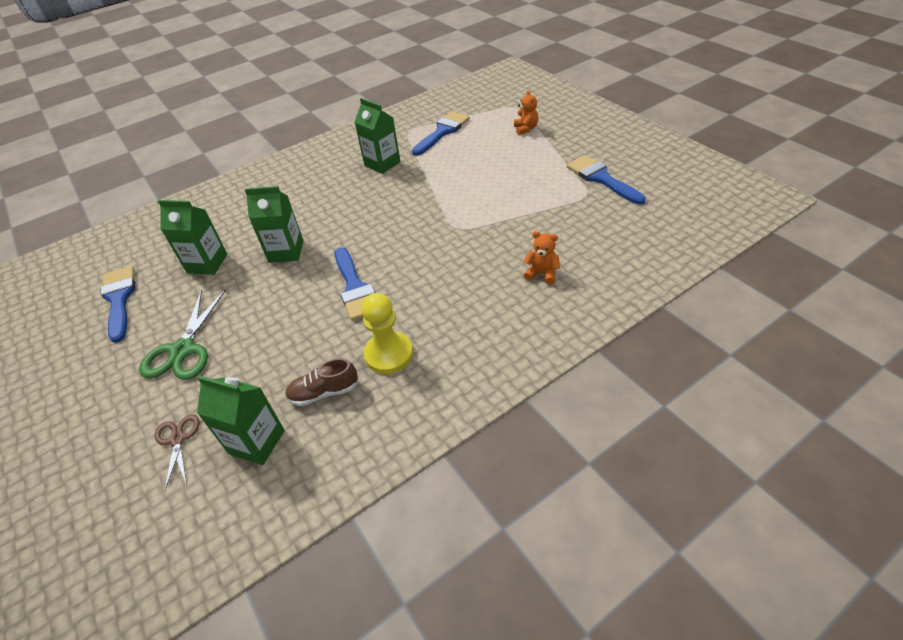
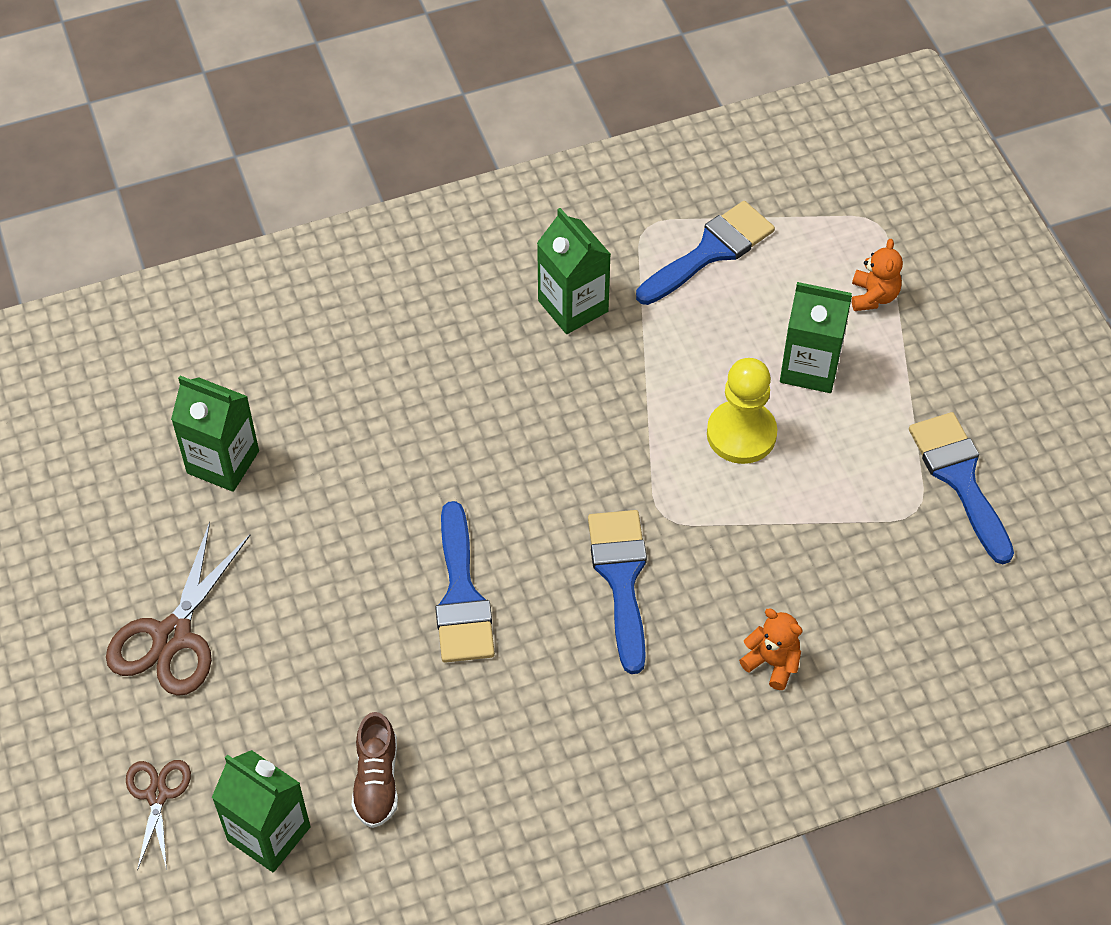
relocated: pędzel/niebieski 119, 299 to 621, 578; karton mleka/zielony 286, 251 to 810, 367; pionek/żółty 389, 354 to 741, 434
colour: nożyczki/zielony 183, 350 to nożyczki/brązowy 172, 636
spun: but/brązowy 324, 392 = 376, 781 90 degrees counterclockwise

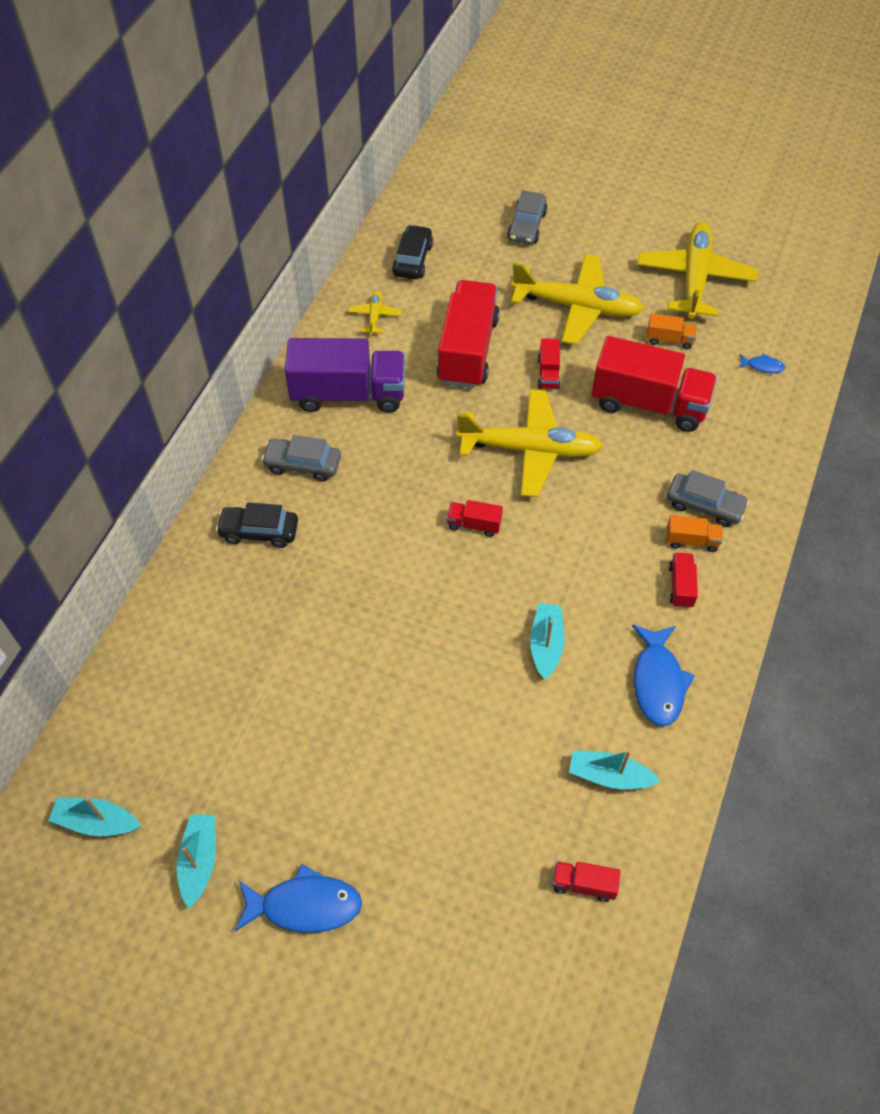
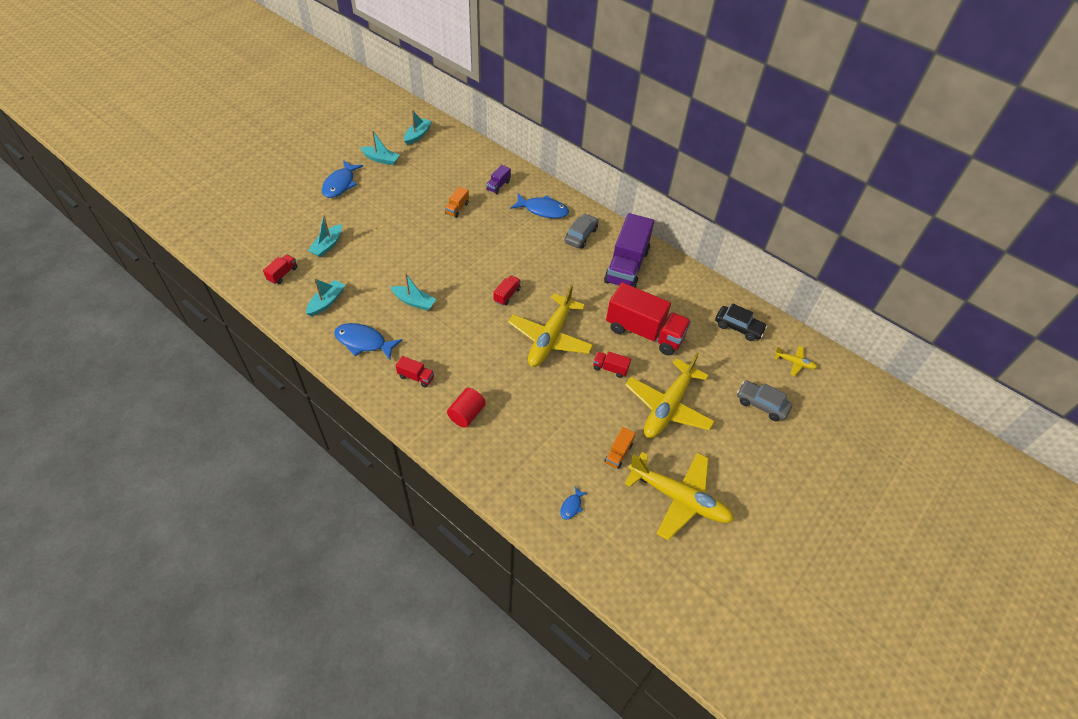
missing: ciężarówka/czerwony 648, 403
appeared: łódka/turkusowy 327, 245; ciężarówka/fioletowy 498, 185
relocated: samolot/żółty 375, 316 to 794, 362; ciężarówka/pomarańczowy 691, 541 to 457, 208
exchanged: samochód/czarny 259, 532 to ryba/niebieski 543, 210; samochód/szary 704, 505 to walec/czerwony 466, 414

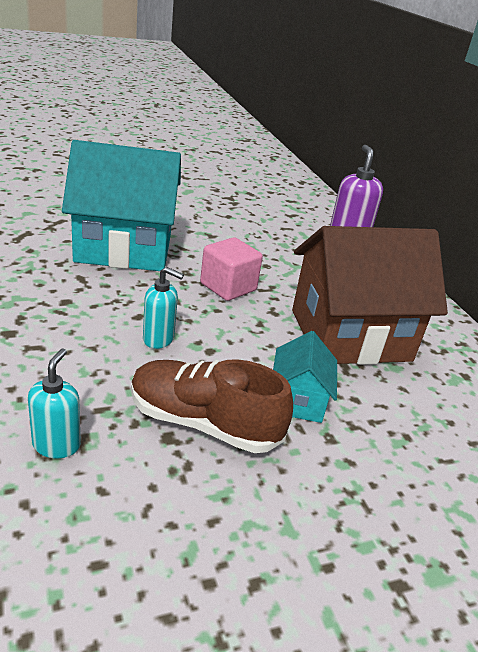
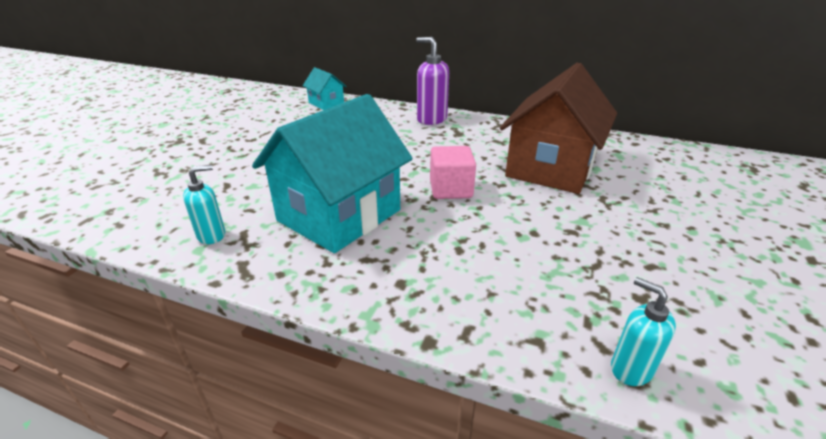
missing: but/brązowy 203, 423
relocated: dozownik mydła/turkusowy 159, 339 to 212, 235; domek/turkusowy 298, 400 to 326, 103

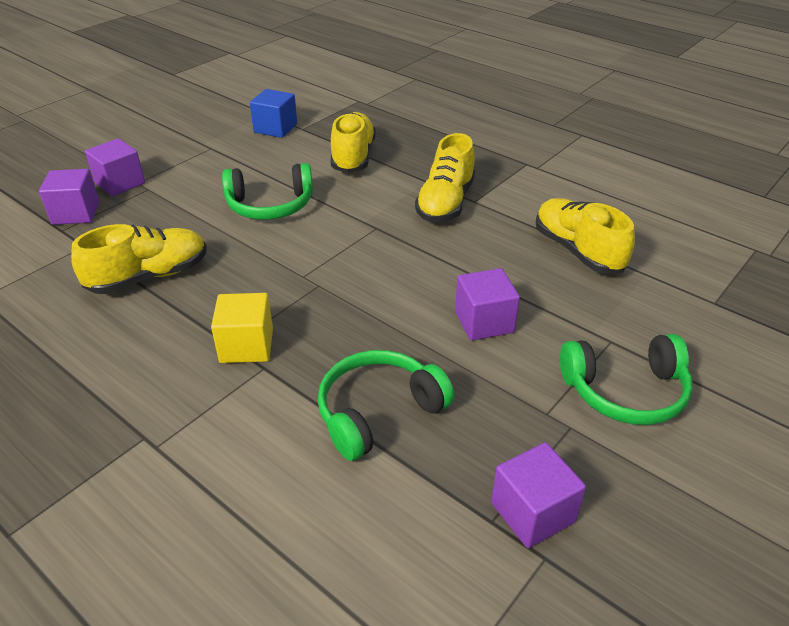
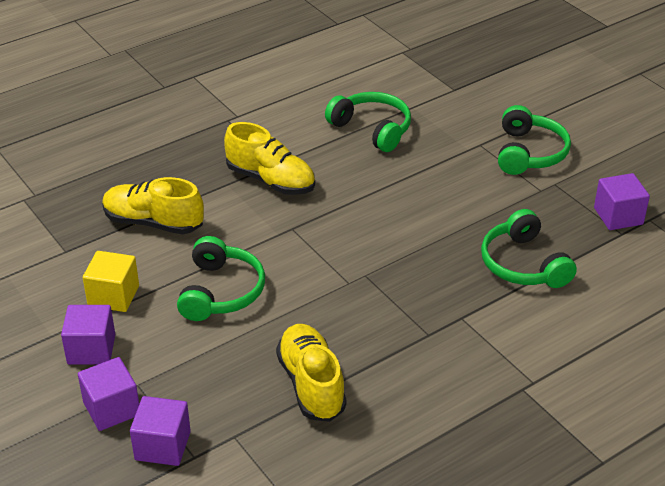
missing: sześcian/niebieski 275, 128
relocated: sześcian/żółty 246, 346 to 113, 296; sześcian/fioletowy 484, 322 to 91, 349
exchanged: but/żółty 578, 251 to słuchawki/zielony 372, 129

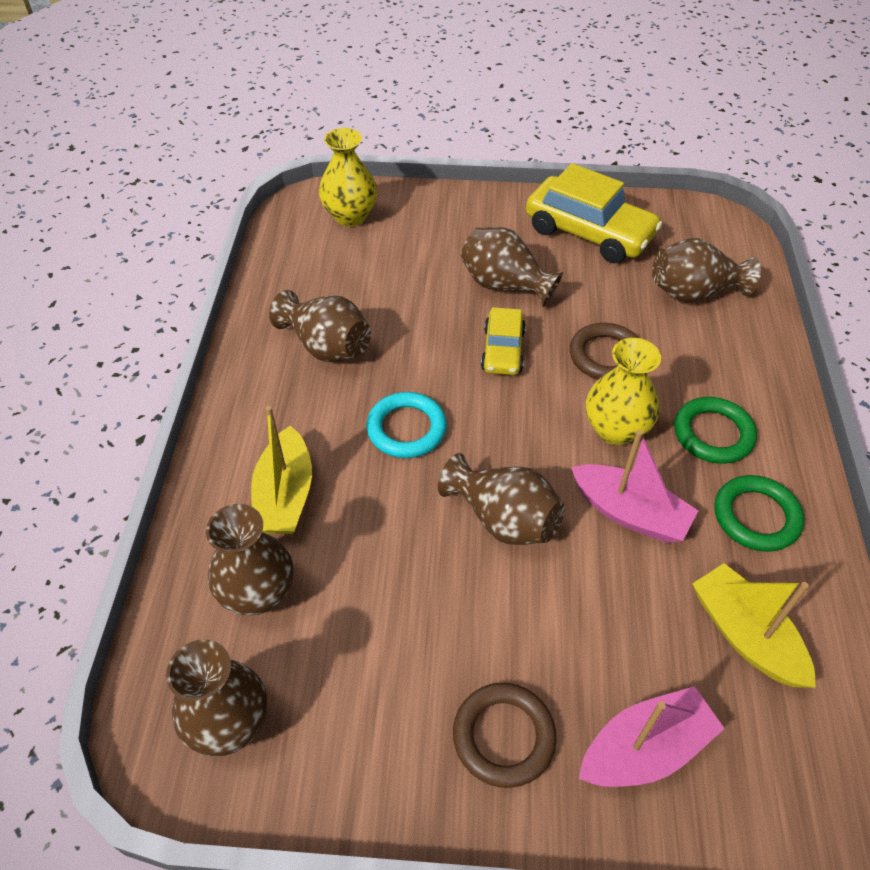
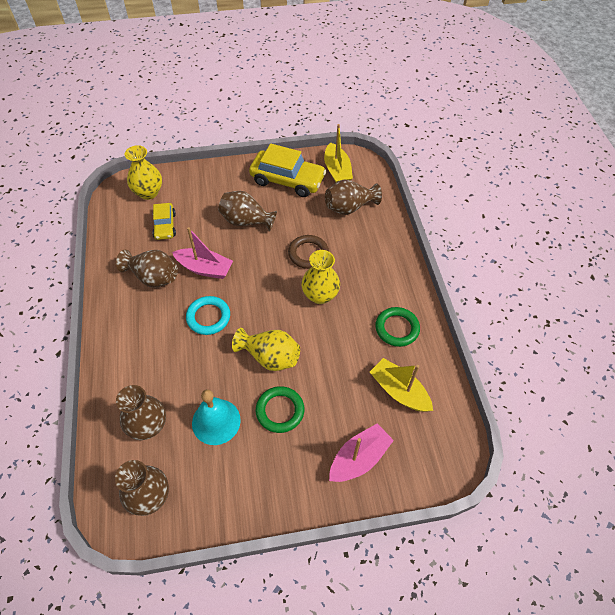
missing: pierścień/brązowy 503, 736
appeared: dzwonek/turkusowy 216, 421
relocated: łódka/żółty 285, 495 to 337, 171; samochód/żółty 503, 350 to 165, 226; łódka/różowy 630, 513 to 205, 268; pierścień/zielony 713, 434 to 280, 411
colour: wazon/brązowy 503, 519 to wazon/żółty 270, 357

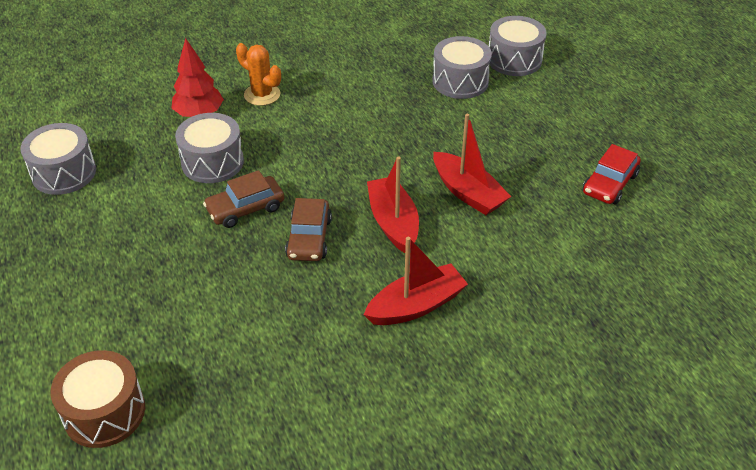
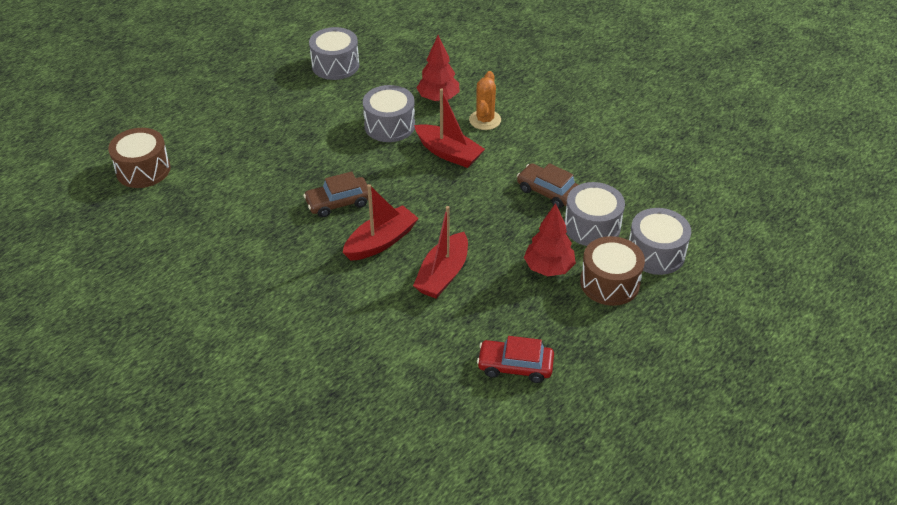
appeared: drzewko/czerwony 548, 268; bęben/brązowy 609, 283
relocated: samochód/brązowy 245, 209 to 548, 192; łódka/czerwony 416, 305 to 448, 153

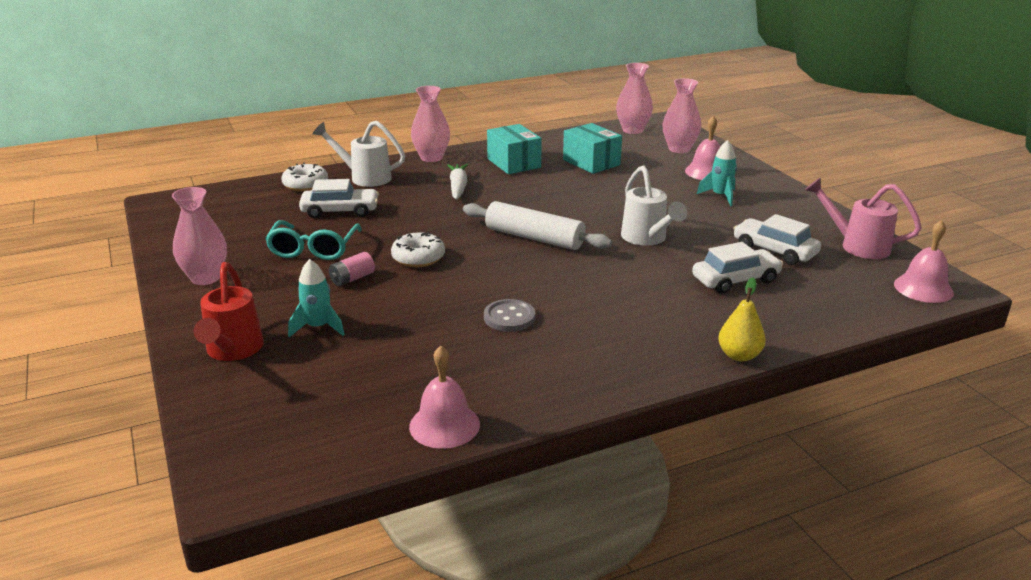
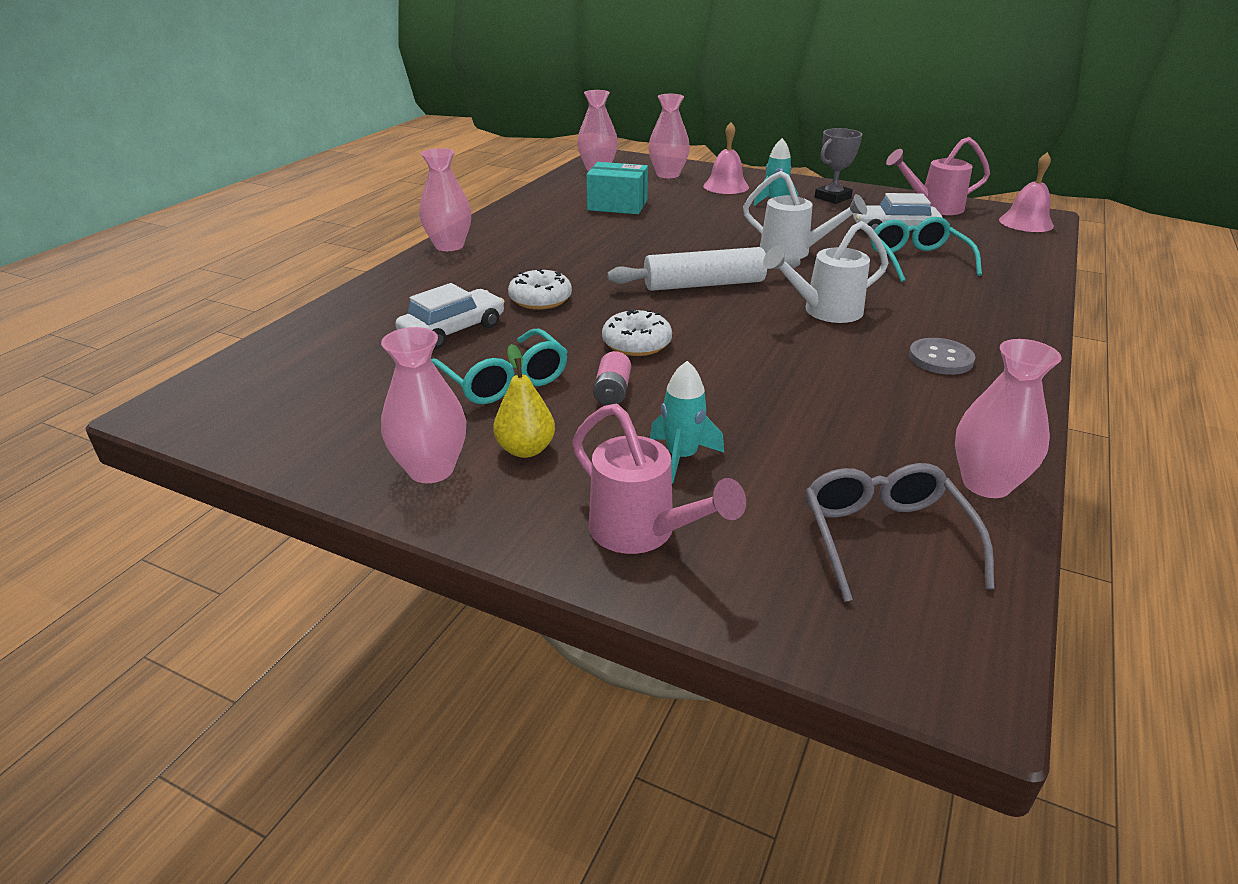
missing: marchewka/biały 458, 187; pudełko/turkusowy 513, 163
appeared: okulary/szary 884, 537; puchar/szary 832, 198
relocated: donut/biały 305, 185 to 540, 299; konewka/biały 364, 177 to 824, 311; guzik/szary 509, 317 to 940, 359; gruszka/żółty 739, 355 to 526, 449
exchanged: dzwonek/różowy 444, 425 to wazon/różowy 986, 483; samochód/biały 735, 280 to okulary/turkusowy 917, 260
colour: konewka/czerwony 232, 351 to konewka/różowy 643, 533

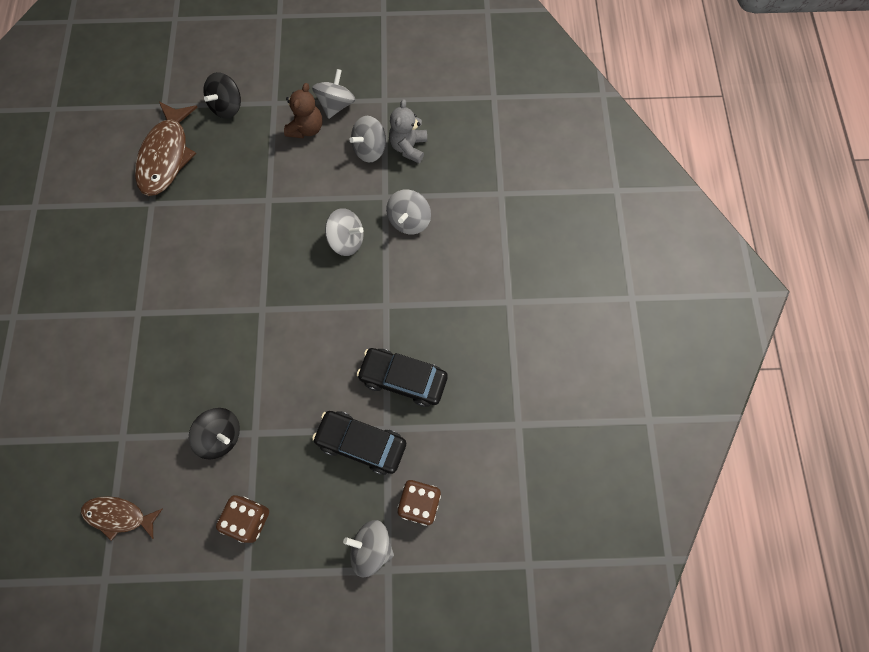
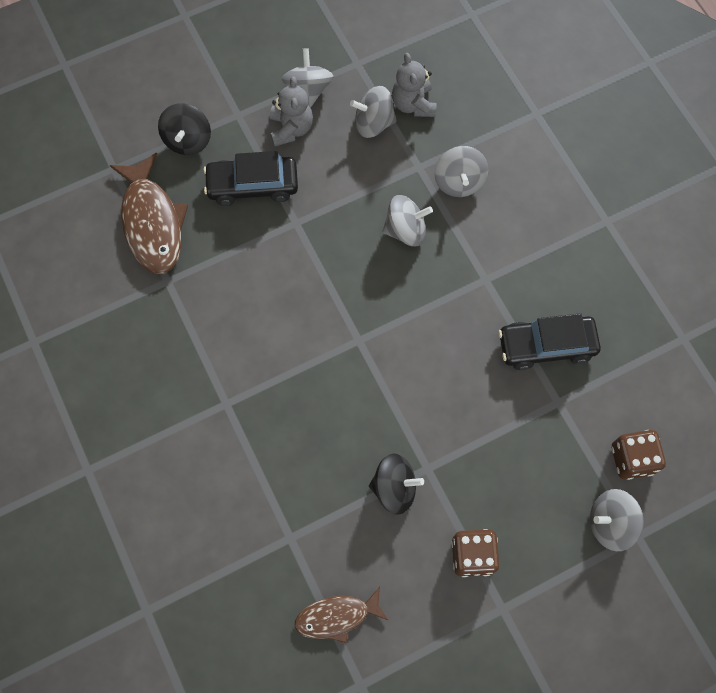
relocated: samochód/czarny 361, 444 to 252, 186
colour: miś/brązowy 306, 128 to miś/szary 291, 129
spun: bączek/szary 370, 149 = 373, 123 60 degrees clockwise

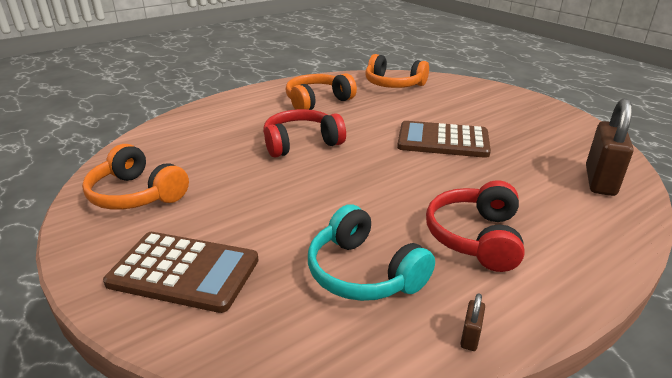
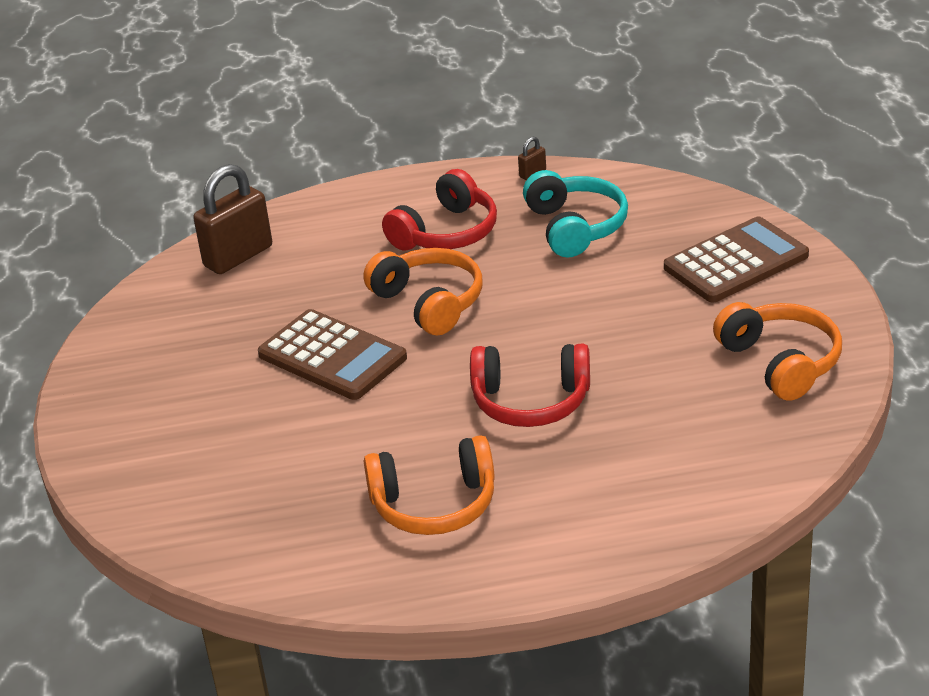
relocated: słuchawki/pomarańczowy 393, 84 to 429, 302
spun: kalkulator/brązowy 184, 271 = 735, 261 105 degrees clockwise

